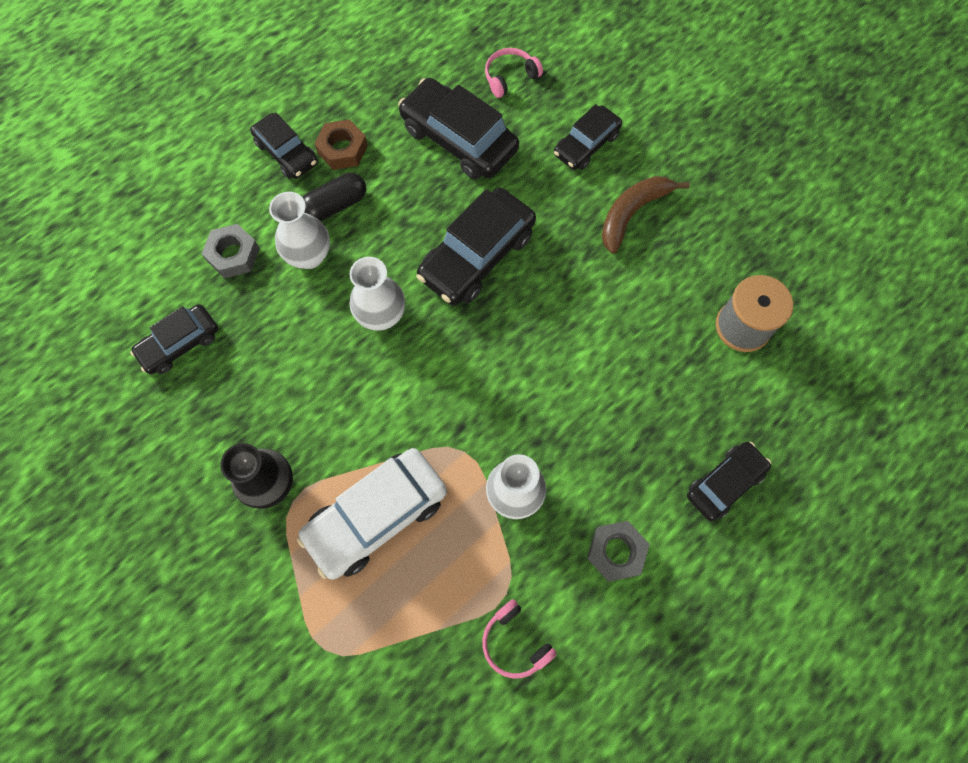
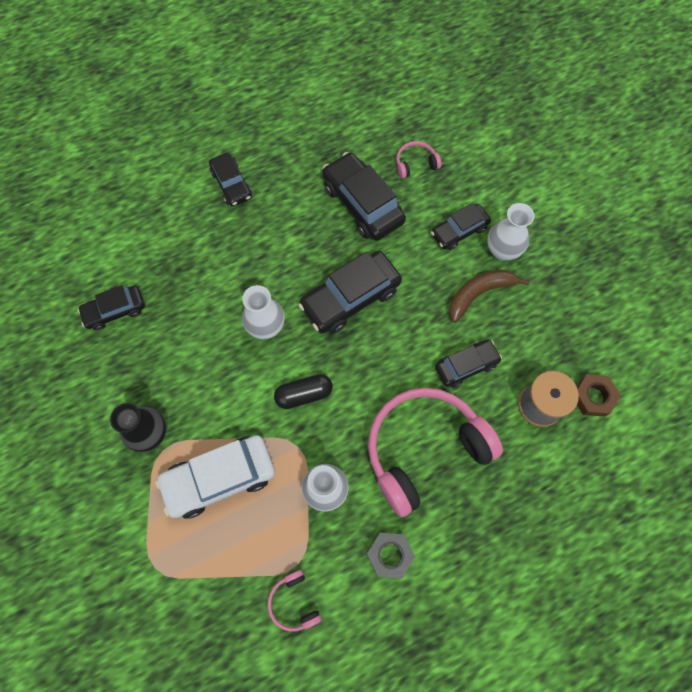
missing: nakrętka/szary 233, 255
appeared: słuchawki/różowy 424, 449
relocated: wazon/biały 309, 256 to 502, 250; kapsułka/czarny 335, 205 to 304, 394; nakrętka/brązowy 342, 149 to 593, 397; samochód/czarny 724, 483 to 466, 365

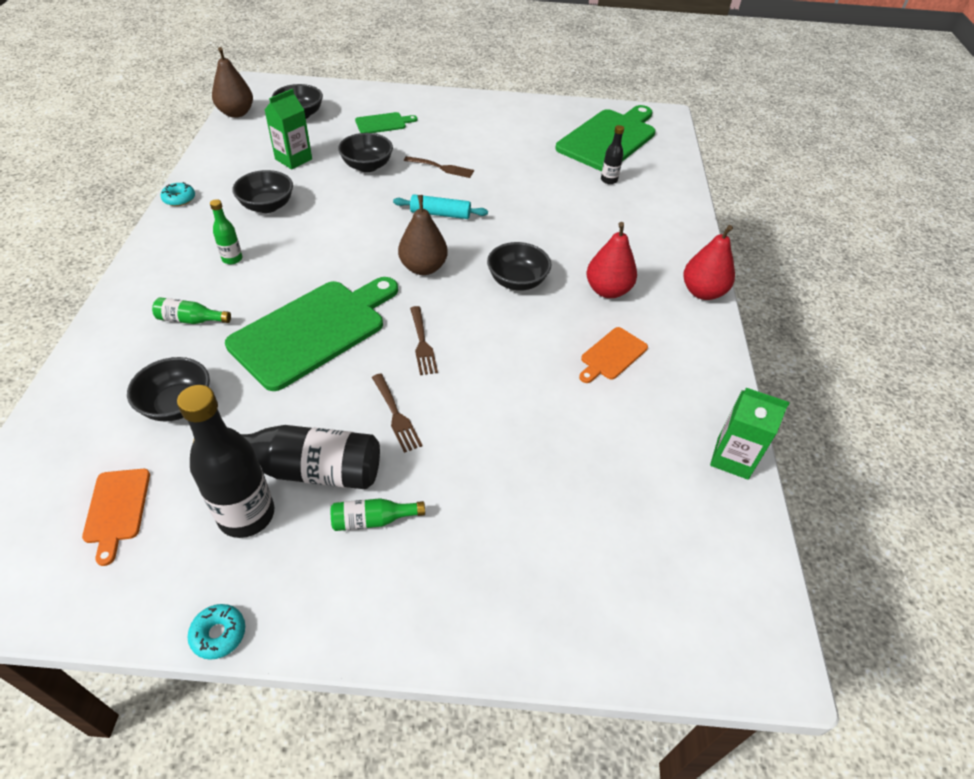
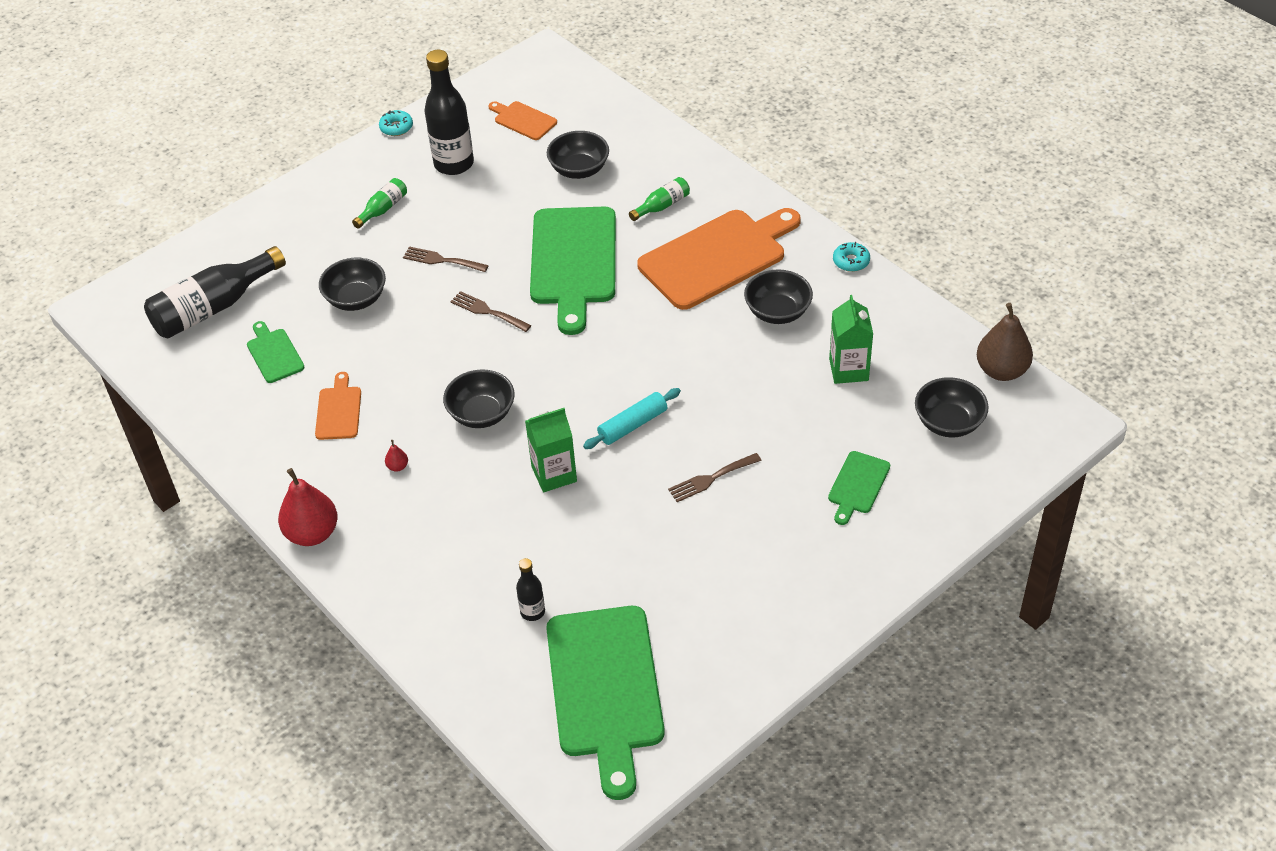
missing: gruszka/brązowy 423, 268
appeared: deska do krojenia/zielony 274, 354
relocated: butelka/czarny 302, 469 to 214, 307; miska/czarny 367, 166 to 356, 299; karton mleka/zielony 732, 458 to 554, 474
exchanged: butelka/zielony 232, 259 to deska do krojenia/pomarańczowy 717, 257
size: gruszka/czerwony 607, 290 = 398, 466 x0.41

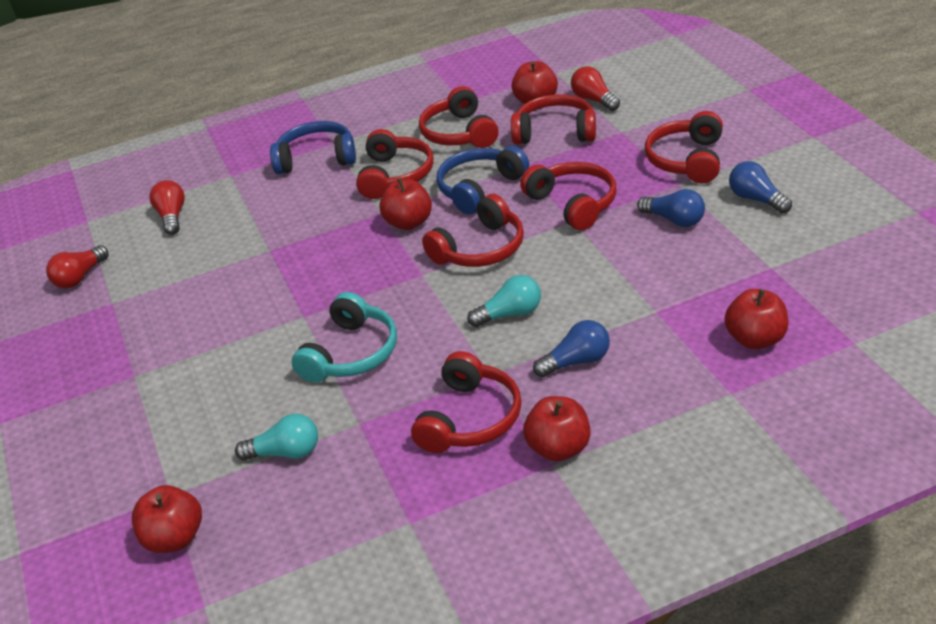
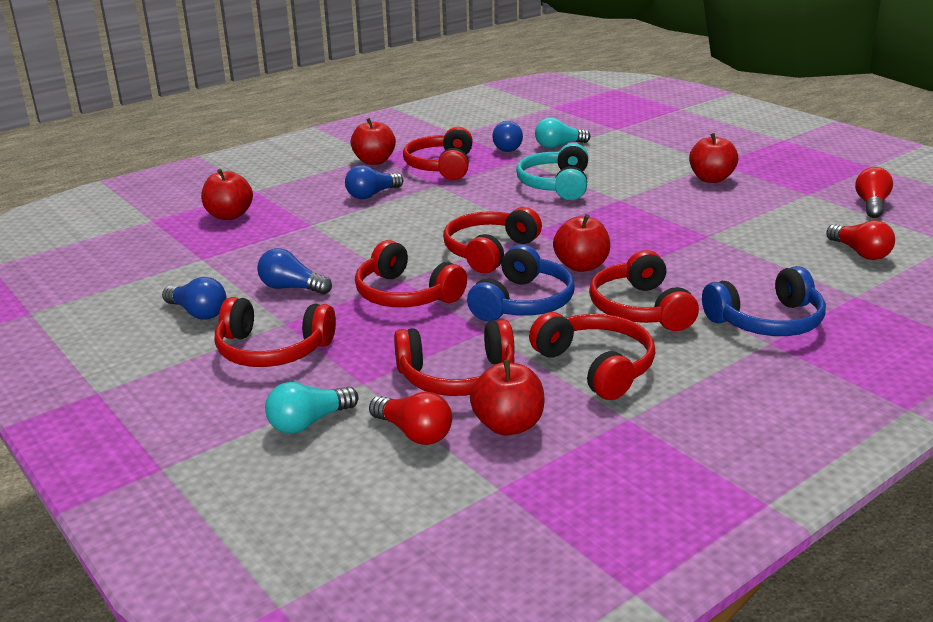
appeared: żarówka/niebieski 506, 147
relocated: jabłko/czerwony 174, 538 to 711, 179; żarówka/turkusowy 510, 314 to 309, 422
spun: słuchawki/czerwony 687, 160 = 272, 350 105 degrees clockwise

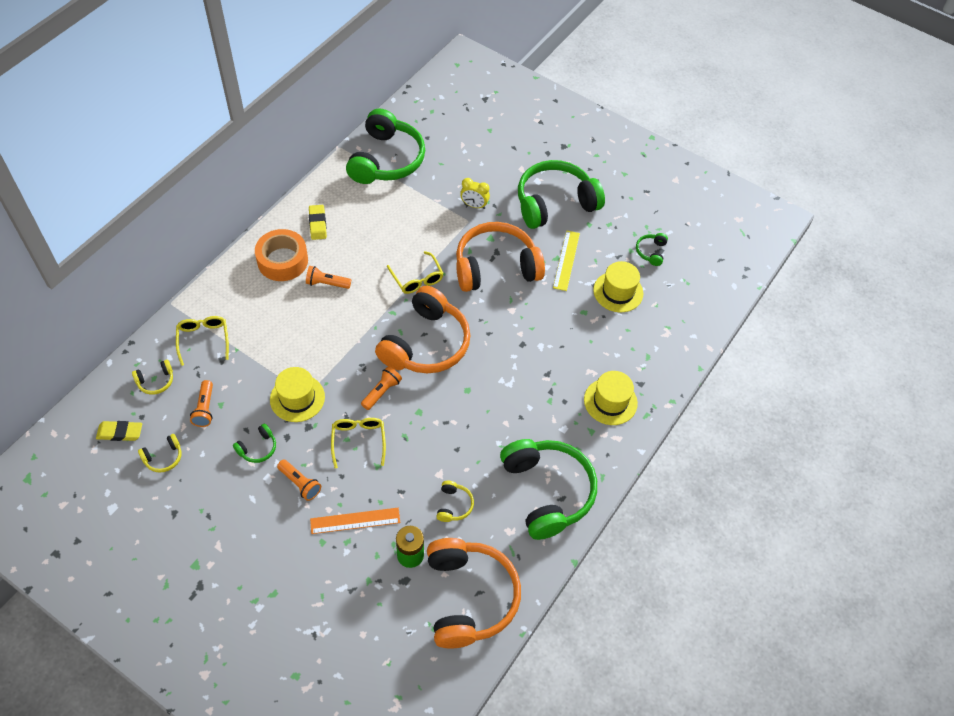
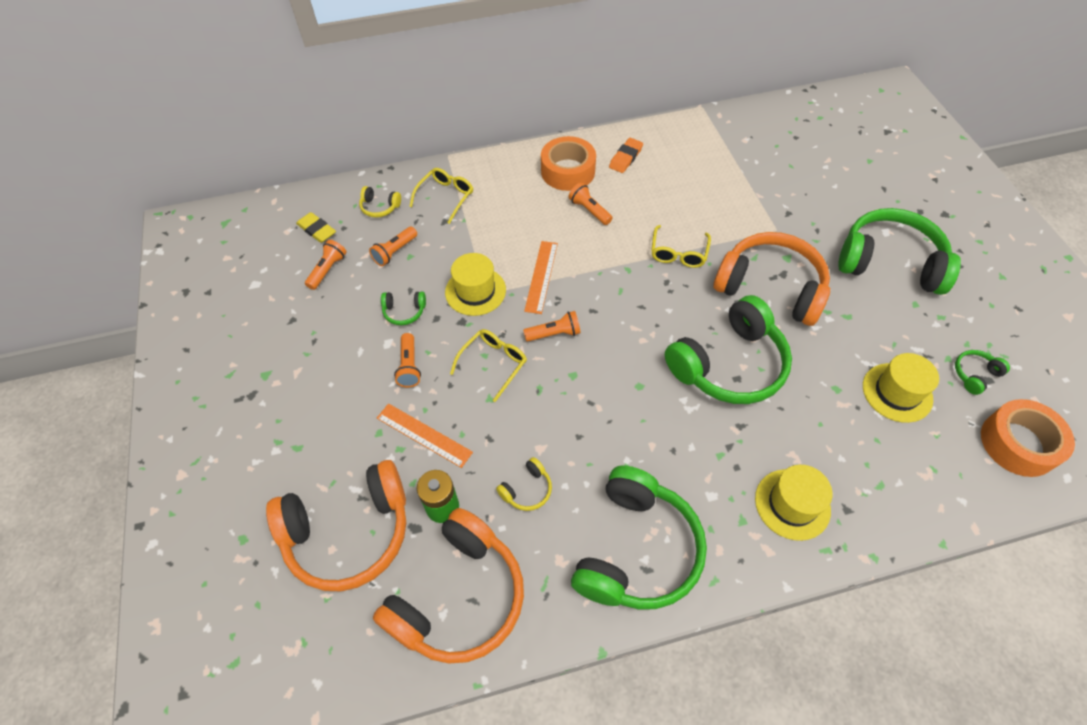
missing: budzik/żółty 474, 205; linijka/żółty 566, 260
appeared: linijka/pomarańczowy 541, 276; taśma klejąca/pomarańczowy 1018, 443
relocated: słuchawki/zielony 386, 160 to 729, 364; słuchawki/pomarańczowy 426, 343 to 349, 532
exchanged: słuchawki/żółty 163, 457 to latarka/pomarańczowy 328, 270
colour: gumka do mazania/żółty 317, 224 to gumka do mazania/pomarańczowy 625, 158

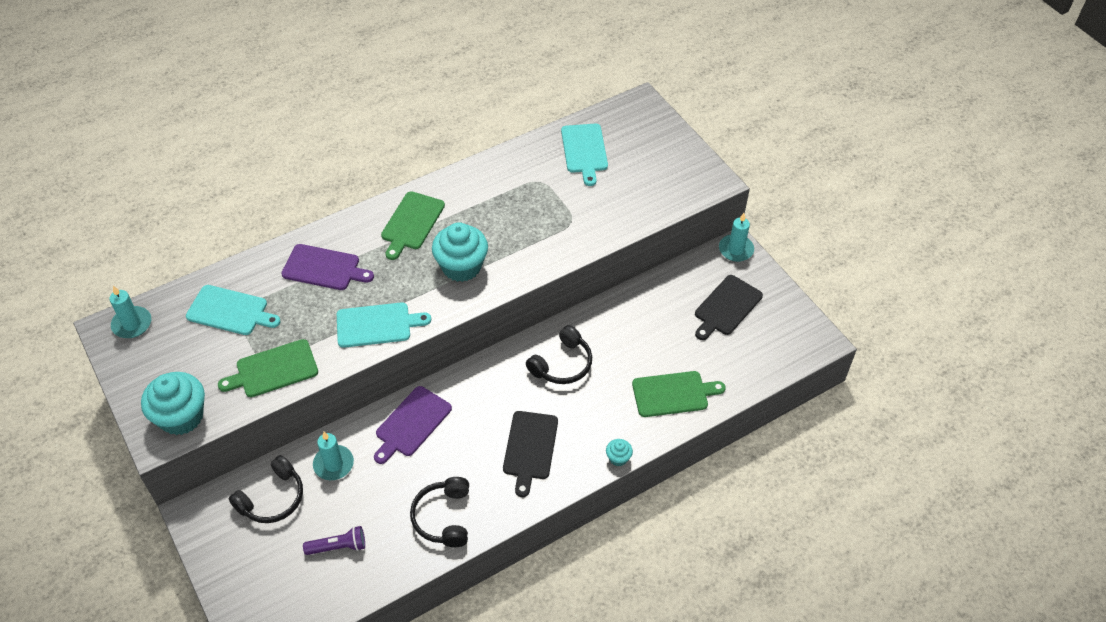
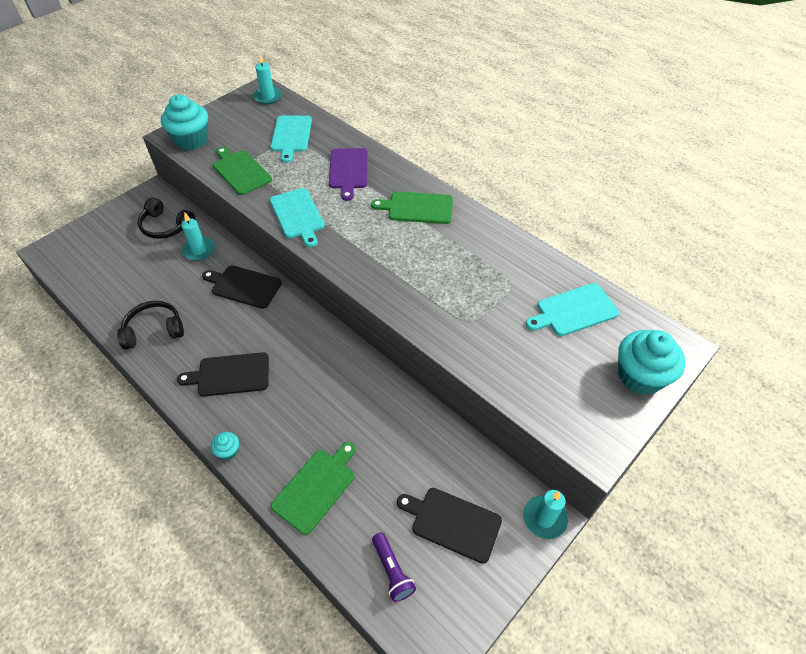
missing: słuchawki/czarny 562, 364
relocated: latarka/fioletowy 338, 547 to 392, 571; muffinka/turkusowy 461, 266 to 640, 376
colour: deska do krojenia/fioletowy 411, 423 to deska do krojenia/czarny 244, 286
spun: deska do krojenia/zielony 673, 394 = 316, 488 120 degrees counterclockwise

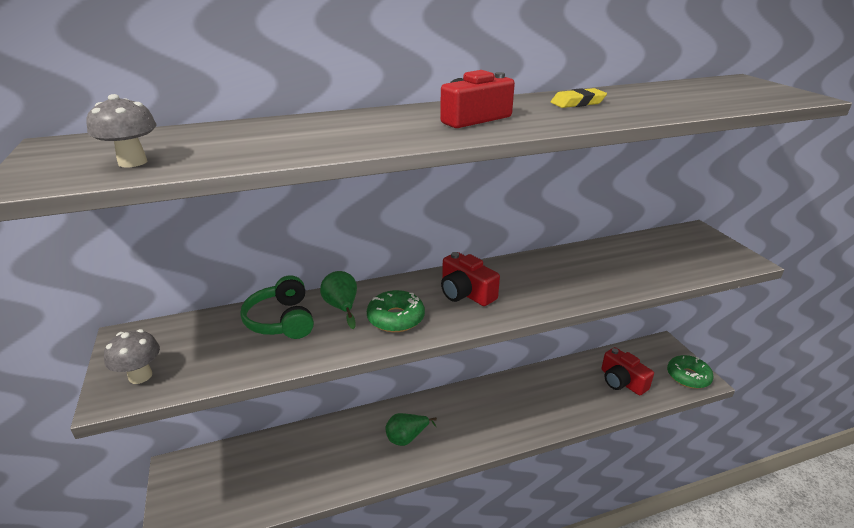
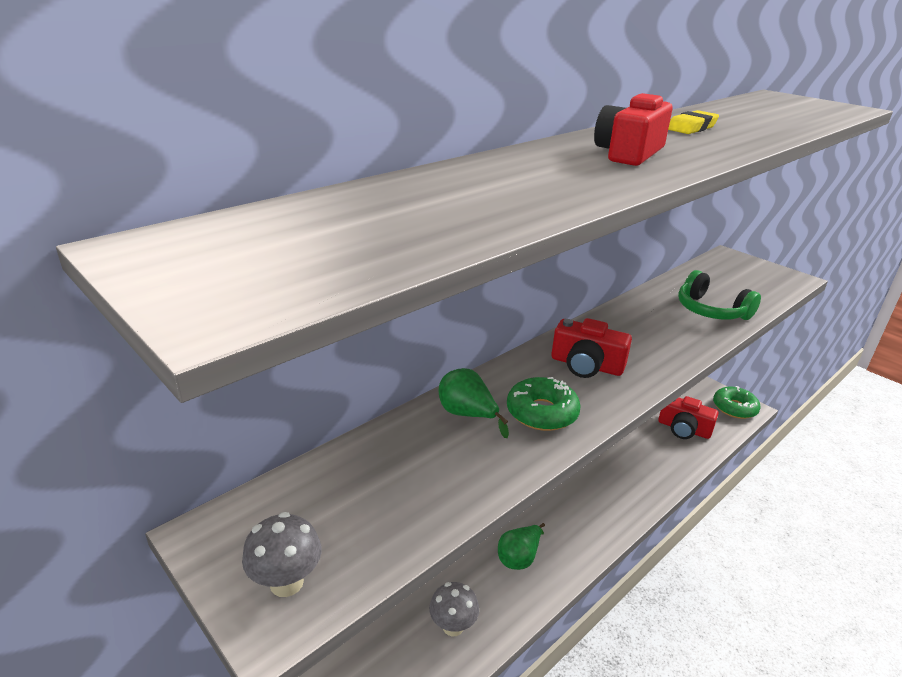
relocated: grzyb/szary 132, 162 to 453, 626; słuchawki/zielony 282, 320 to 711, 311

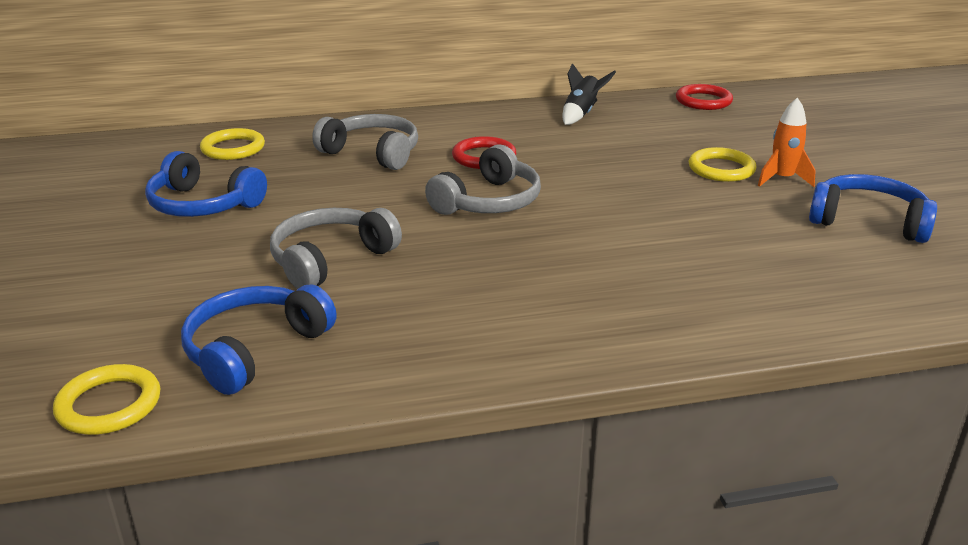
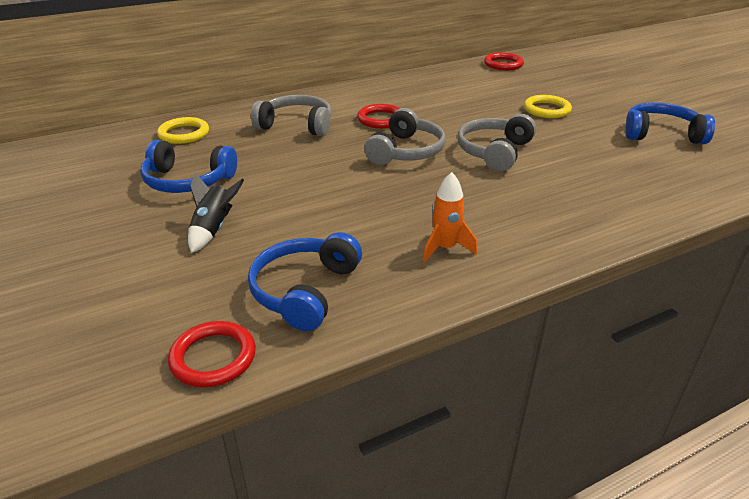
relocated: słuchawki/szary 330, 260 to 494, 152; rakieta/czarny 581, 114 to 213, 229; rakieta/pomarańczowy 782, 179 to 445, 248
colour: pierścień/żółty 109, 405 to pierścień/czerwony 213, 357

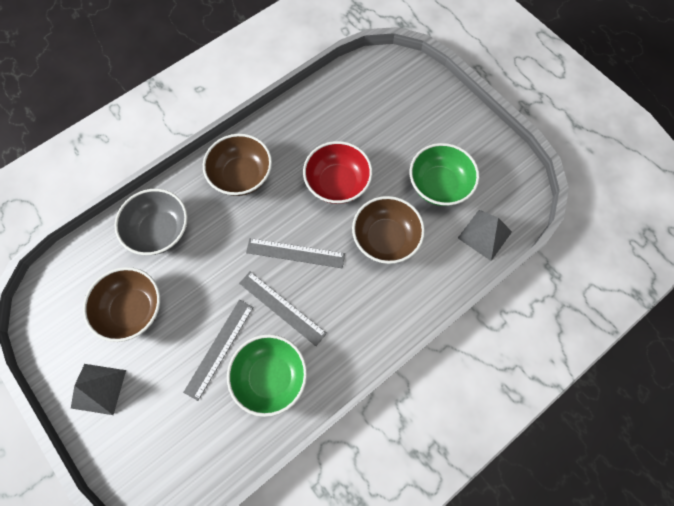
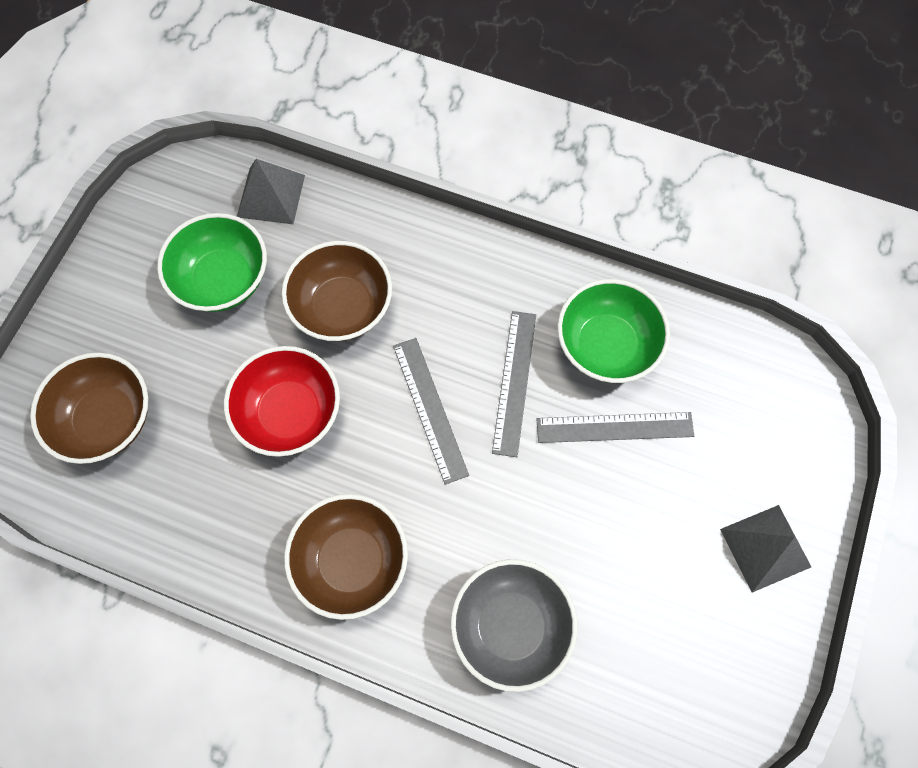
relocated: miska/brązowy 133, 309 to 107, 419

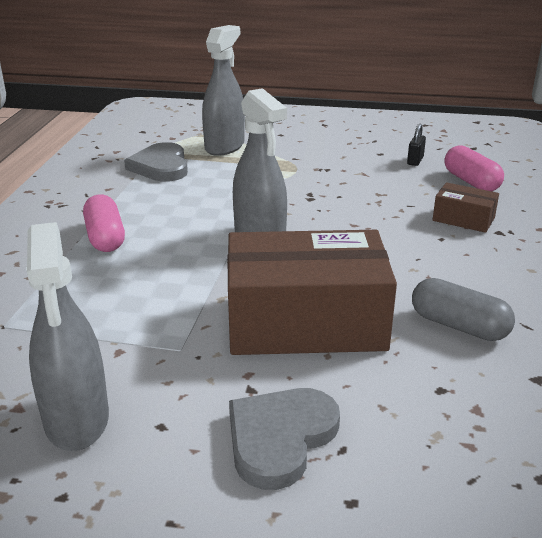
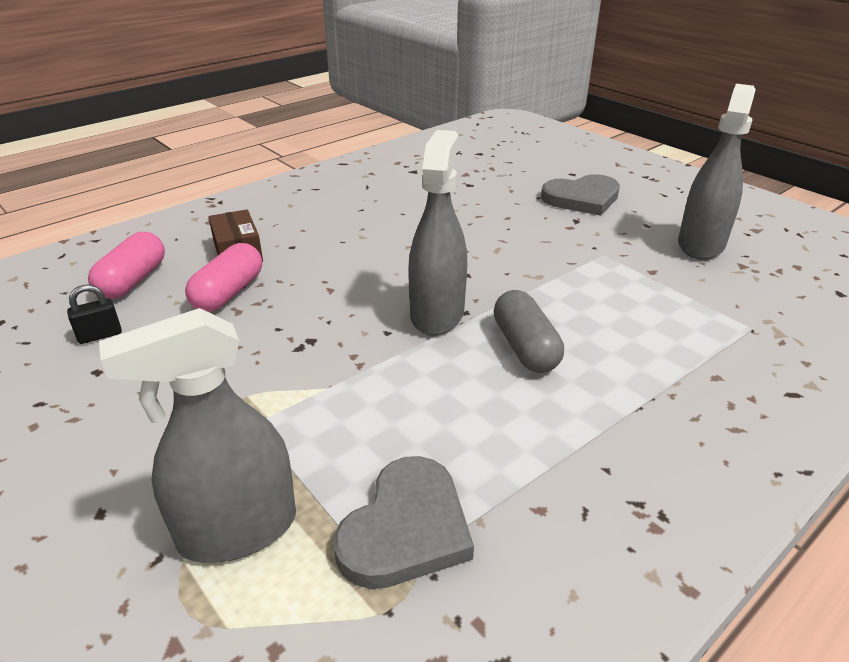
missing: pudełko/brązowy 305, 322
relocated: kapsułka/różowy 105, 237 to 228, 293; kapsułka/szary 458, 326 to 525, 347

